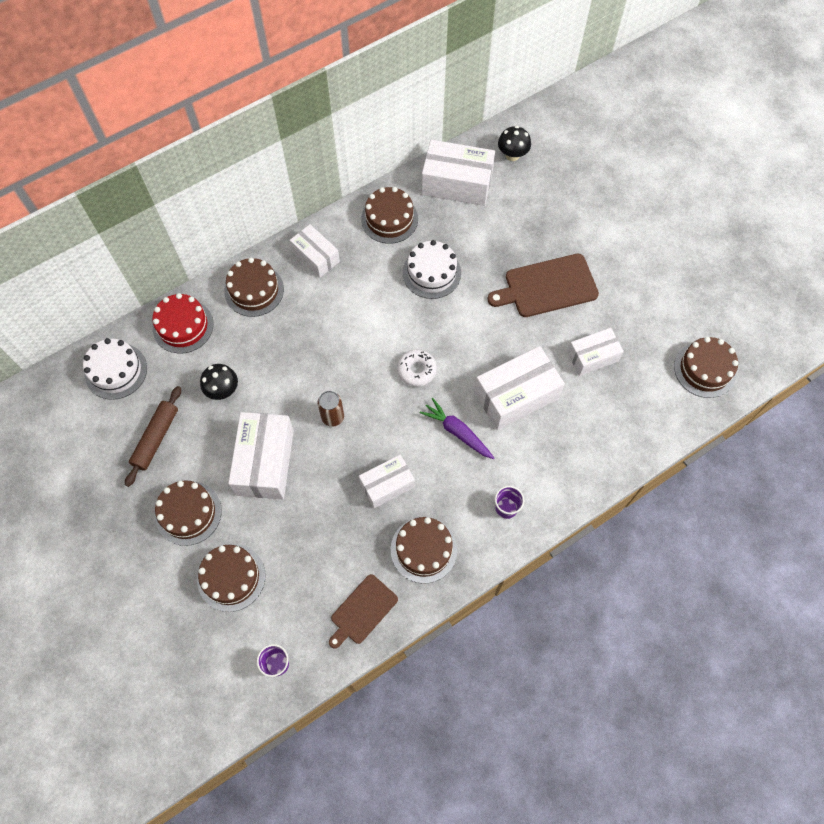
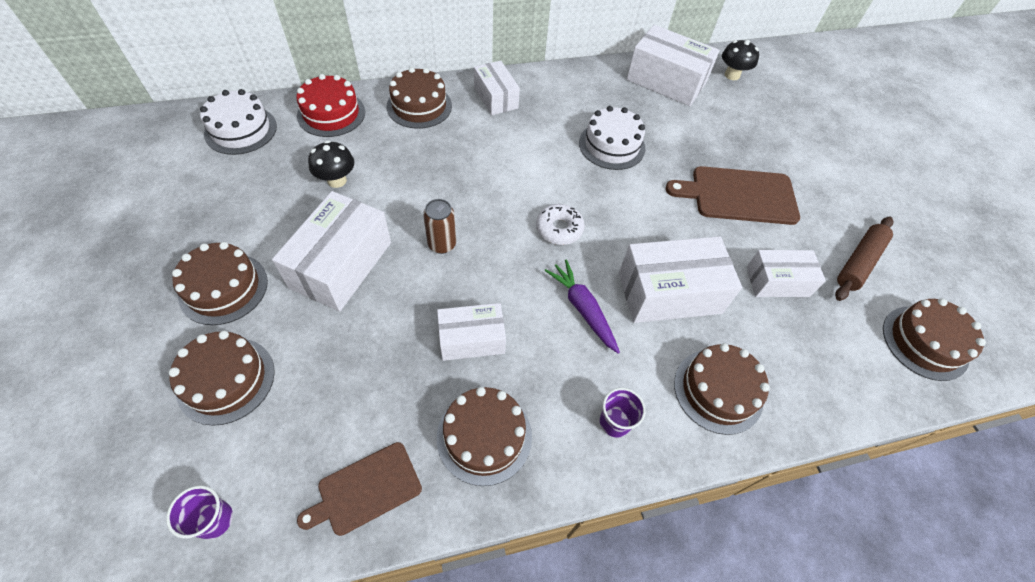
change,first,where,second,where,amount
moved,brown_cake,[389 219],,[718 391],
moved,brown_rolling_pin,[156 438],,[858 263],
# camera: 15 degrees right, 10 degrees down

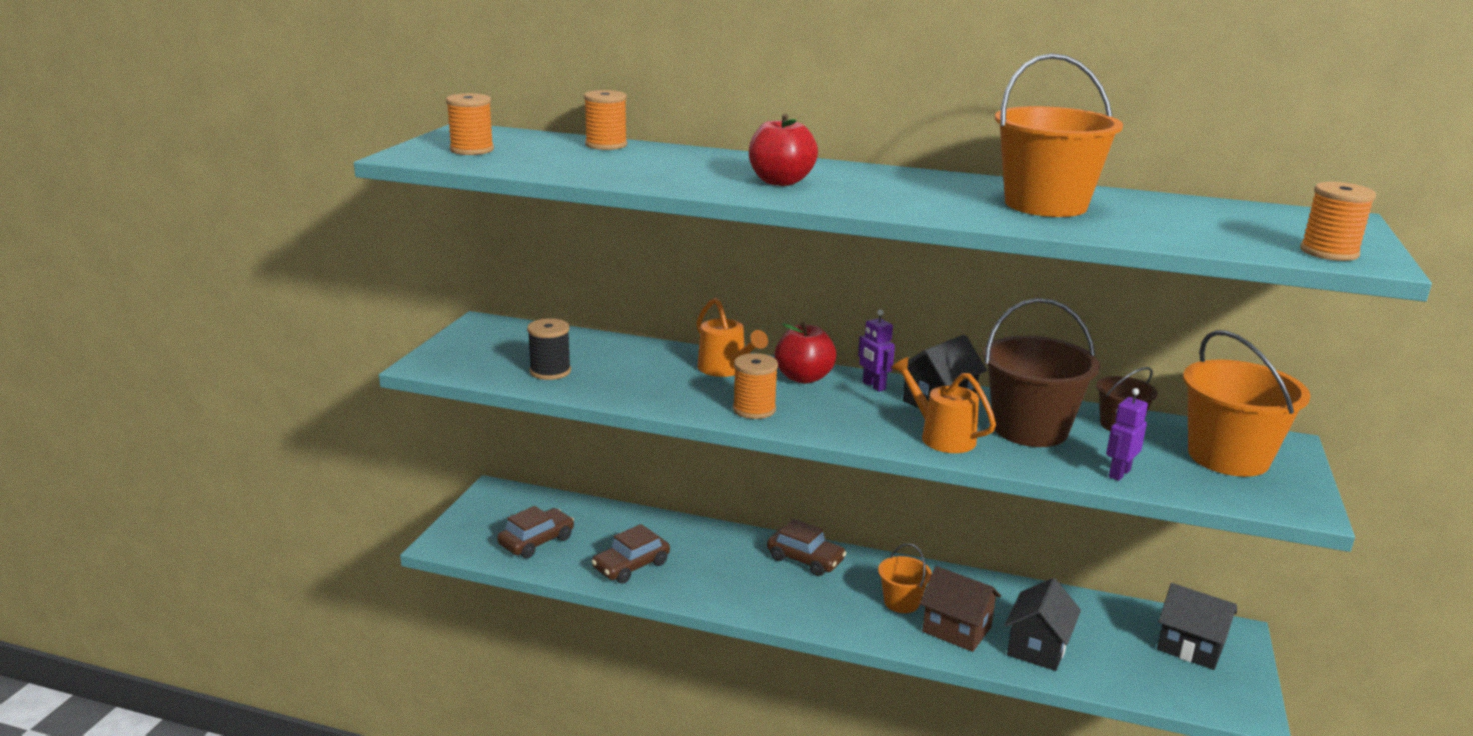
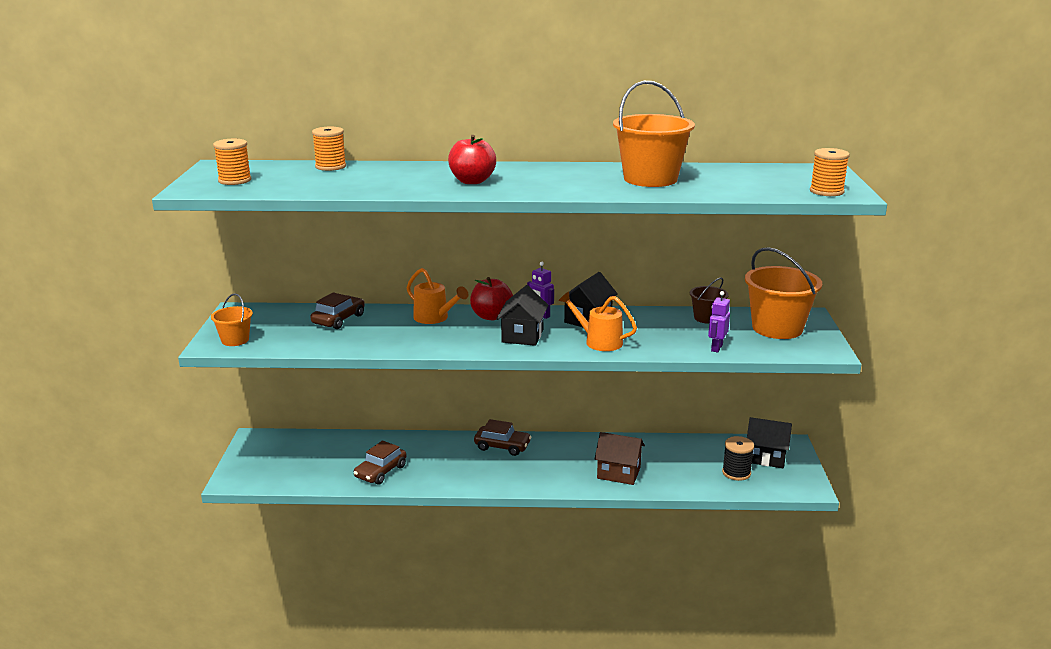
change,first,where,second,where,amount
removed,brown_bucket,[1030 429],,,
moved,black_spool,[550 371],,[736 473],
removed,orange_spool,[754 409],,,
moved,brown_car,[536 541],,[338 319],
moved,orange_bucket,[901 602],,[235 340],
moved,black_house,[1037 647],,[522 335],
# camera: 15 degrees left, 0 degrees up

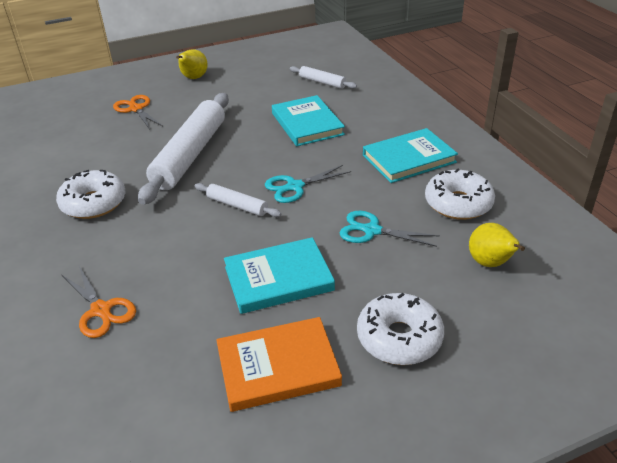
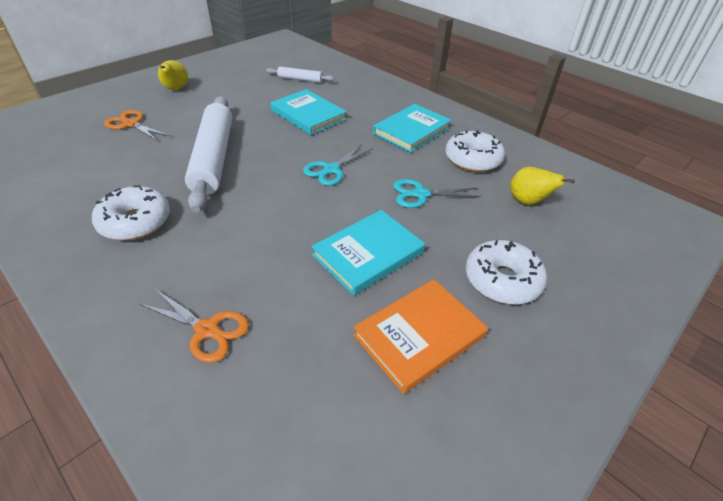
change,first,where,second,where,amount
removed,white_rolling_pin,[237 205],,,
# camera: 25 degrees left, 5 degrees up

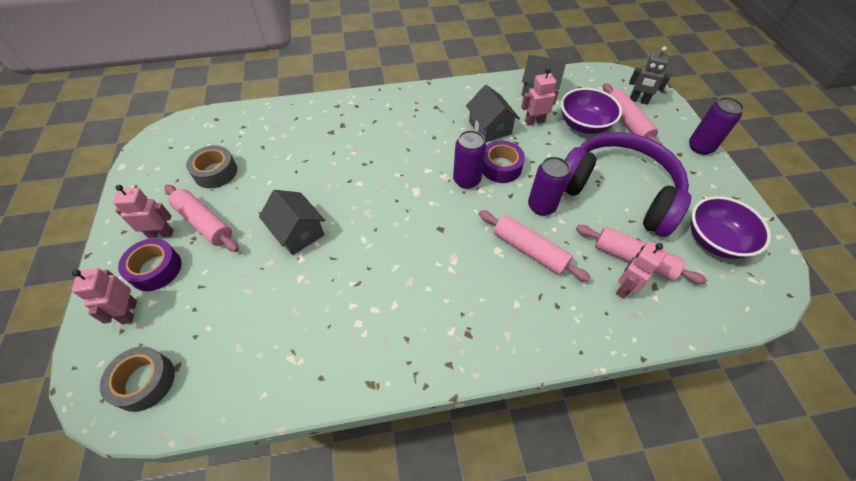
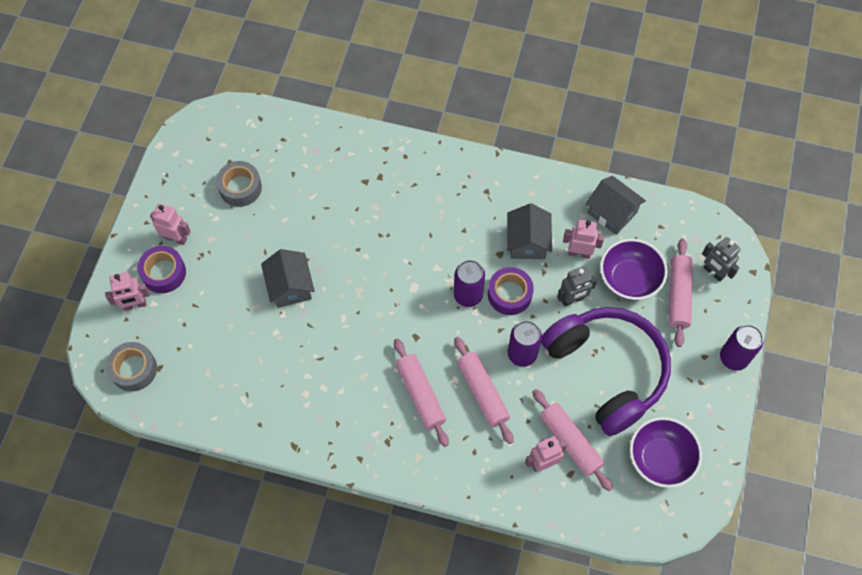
change,first,where,second,where,amount
moved,pink_rolling_pin,[204 223],,[420 395],
turned,pink_robot,[129 312],,[135 305],120 degrees counterclockwise
added,,,grey_robot,[572 299],
# camera: 25 degrees right, 10 degrees up

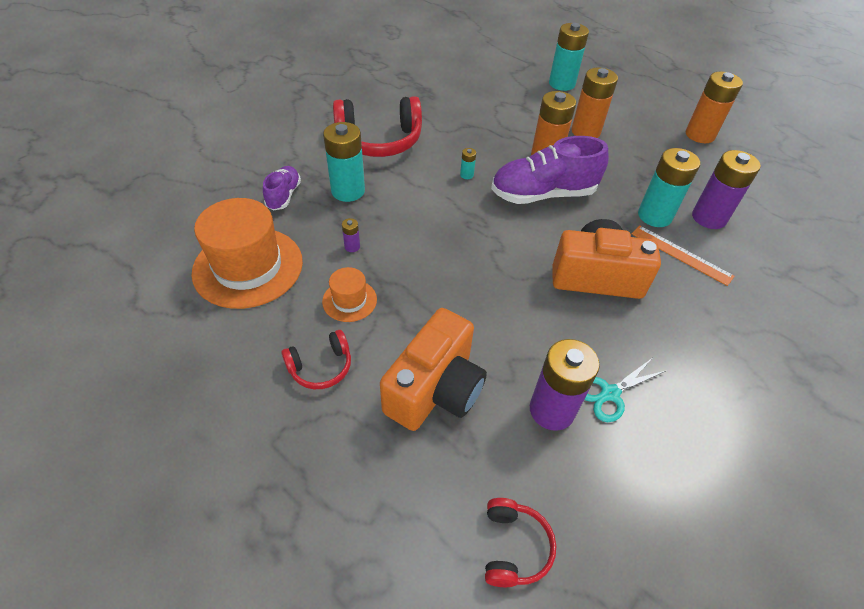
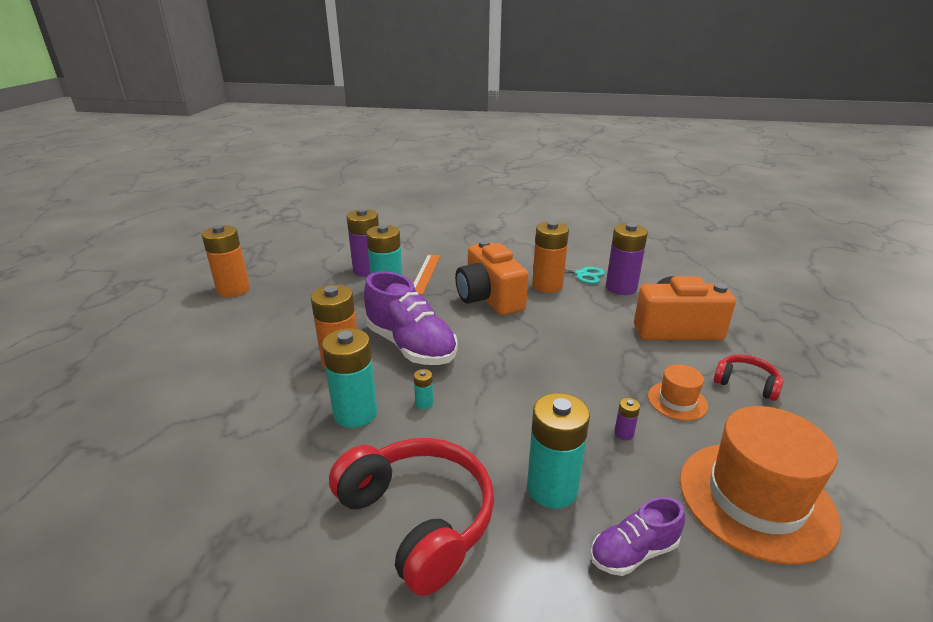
change,first,where,second,where,amount
moved,turquoise_battery,[562 84],,[355 413],
moved,orange_battery,[585 131],,[547 285],
removed,red_headphones,[513 547],,,
# camera: 120 degrees left, 20 degrees down

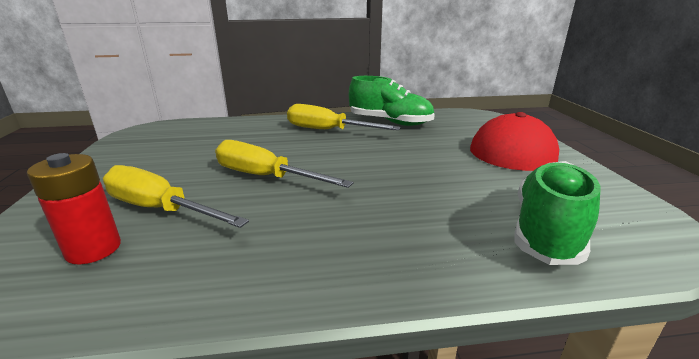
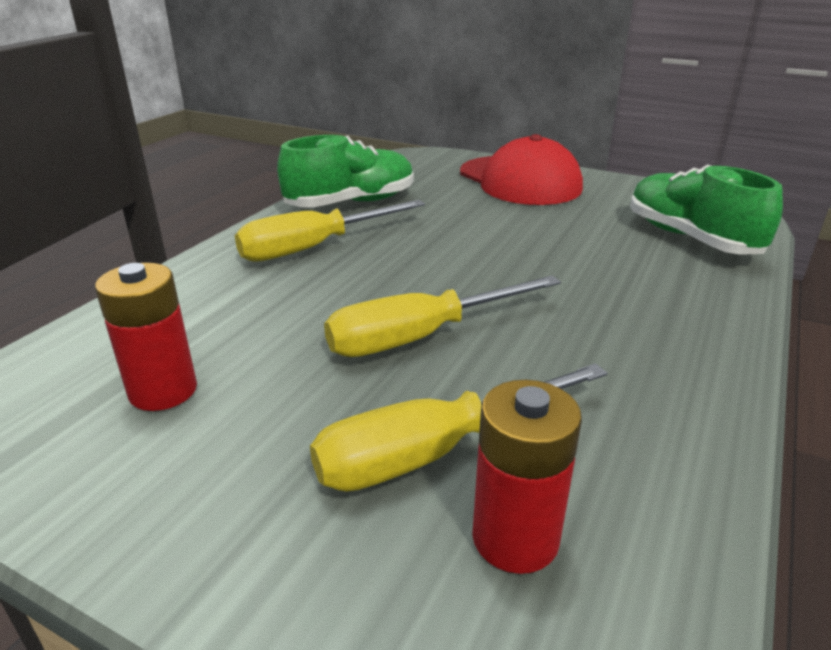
change,first,where,second,where,amount
added,,,red_battery,[163 391],
# camera: 55 degrees left, 5 degrees up

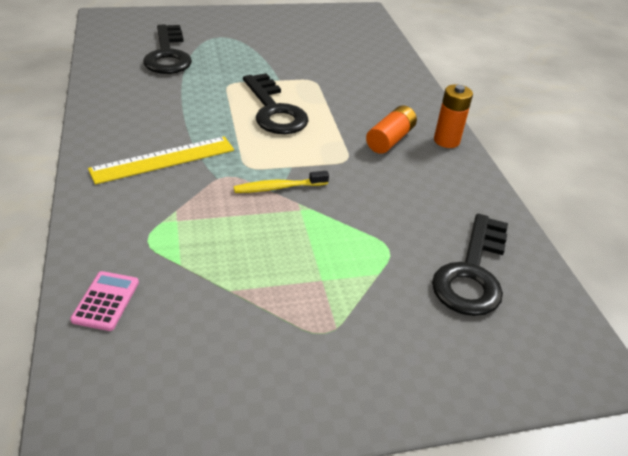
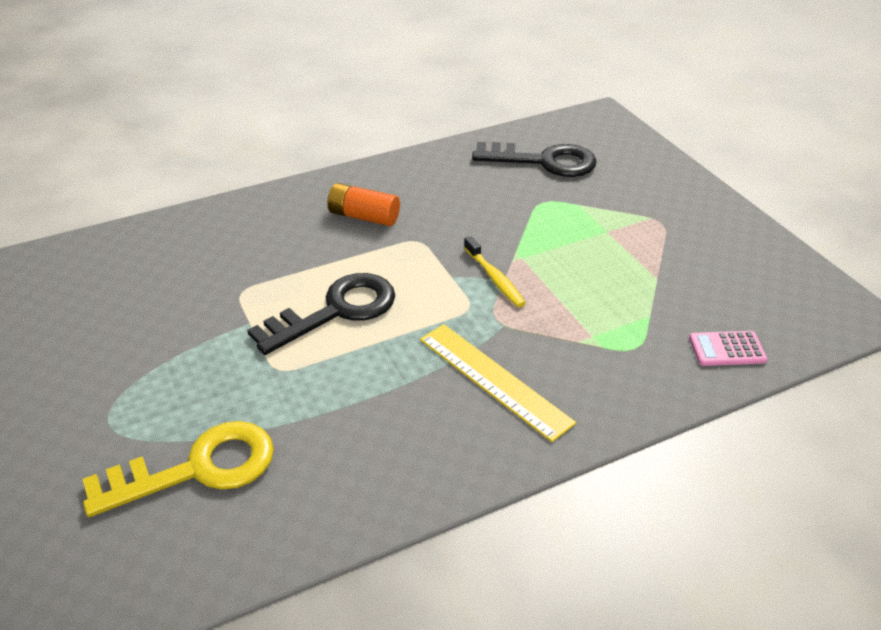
change,first,where,second,where,amount
recoloured,black_key,[168 55],yellow_key,[197 469],
removed,orange_battery,[446 141],,,
# camera: 100 degrees left, 0 degrees up

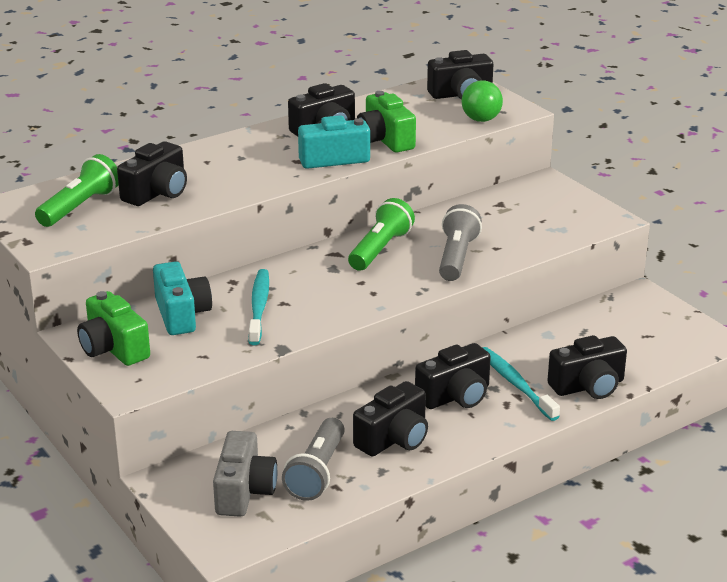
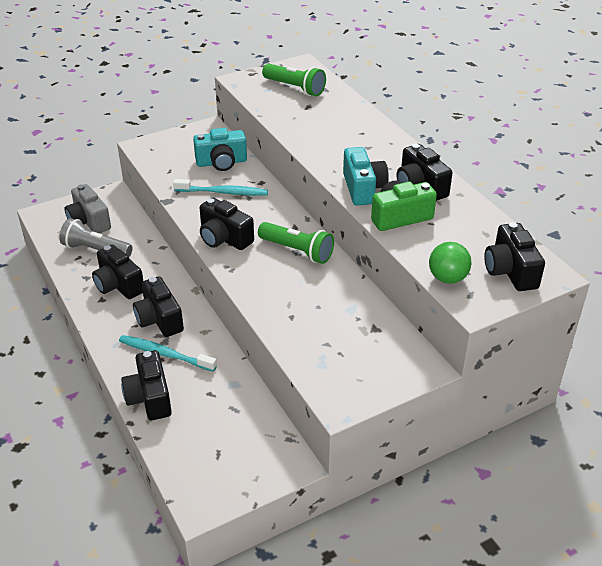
change,first,where,second,where,amount
moved,black_camera,[157 193],,[224 238],
removed,grey_flashlight,[456 257],,,
removed,green_camera,[113 348],,,
turned,turquoise_toothbrush,[516 384],,[165 354],135 degrees counterclockwise
turned,grey_camera,[244 491],,[89 221],45 degrees clockwise
# camera: 95 degrees right, 10 degrees up

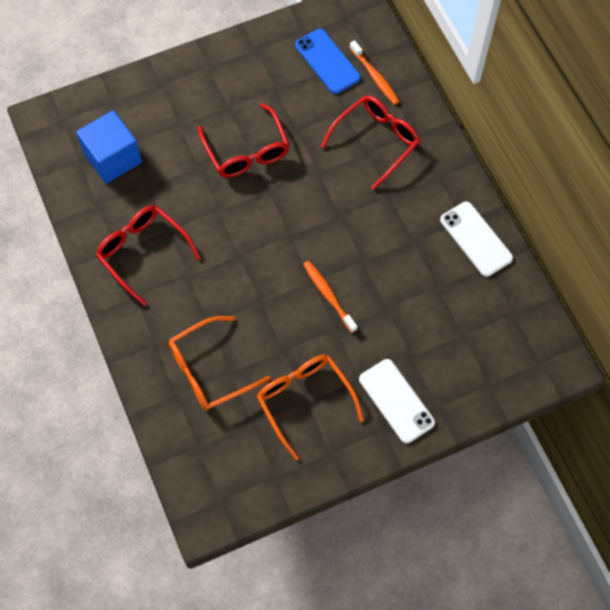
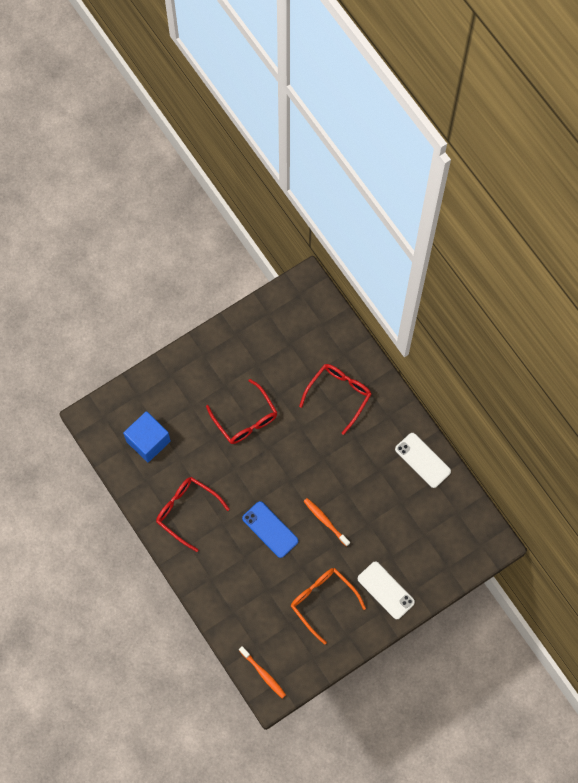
change,first,where,second,where,amount
moved,blue_phone,[327 61],,[270 529],
moved,orange_toothbrush,[375 77],,[263 674],
removed,orange_glasses,[209 370],,,
# camera: 10 degrees left, 5 degrees up

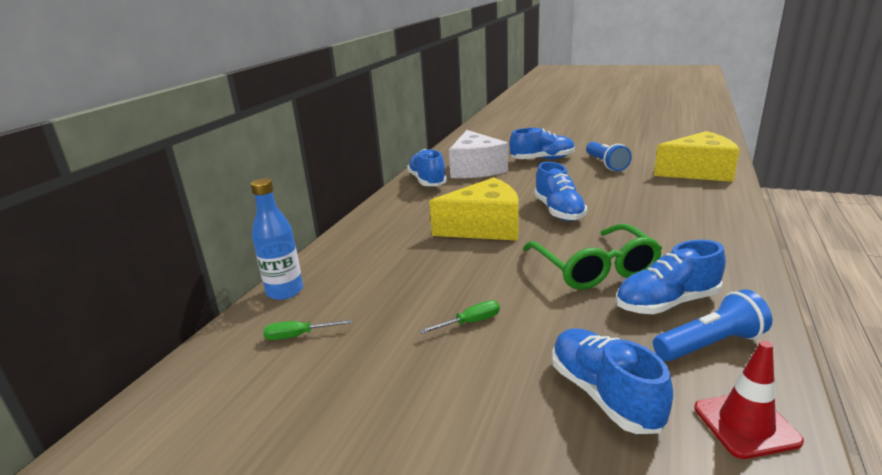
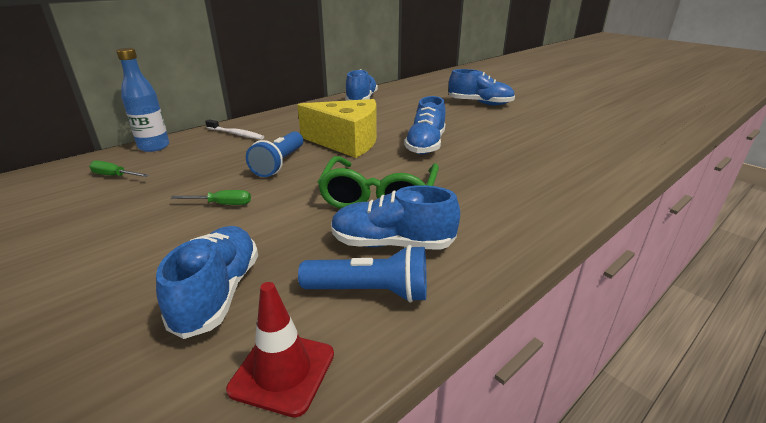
change,first,where,second,where,amount
removed,white_cheese,[475 169],,,
removed,yellow_cheese,[698 172],,,
moved,blue_flashlight,[606 164],,[279 164],
added,,,white_toothbrush,[236 134],
# camera: 25 degrees right, 5 degrees up

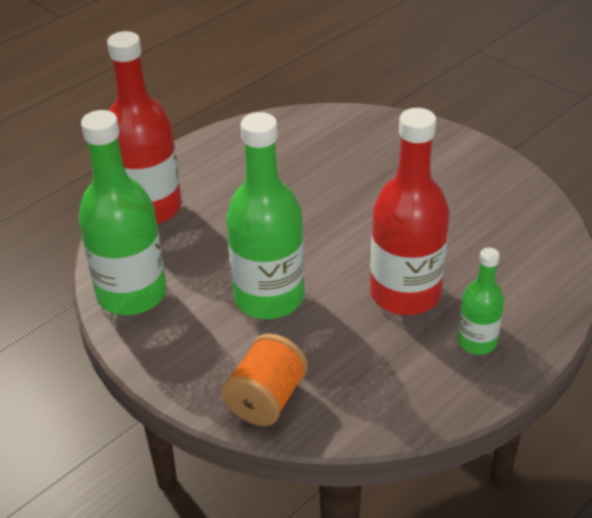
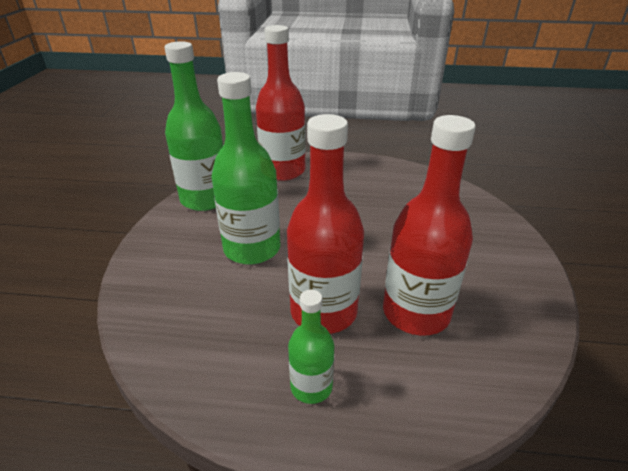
change,first,where,second,where,amount
removed,orange_spool,[266 399],,,
added,,,red_bottle,[416 313],
# camera: 50 degrees right, 5 degrees down

